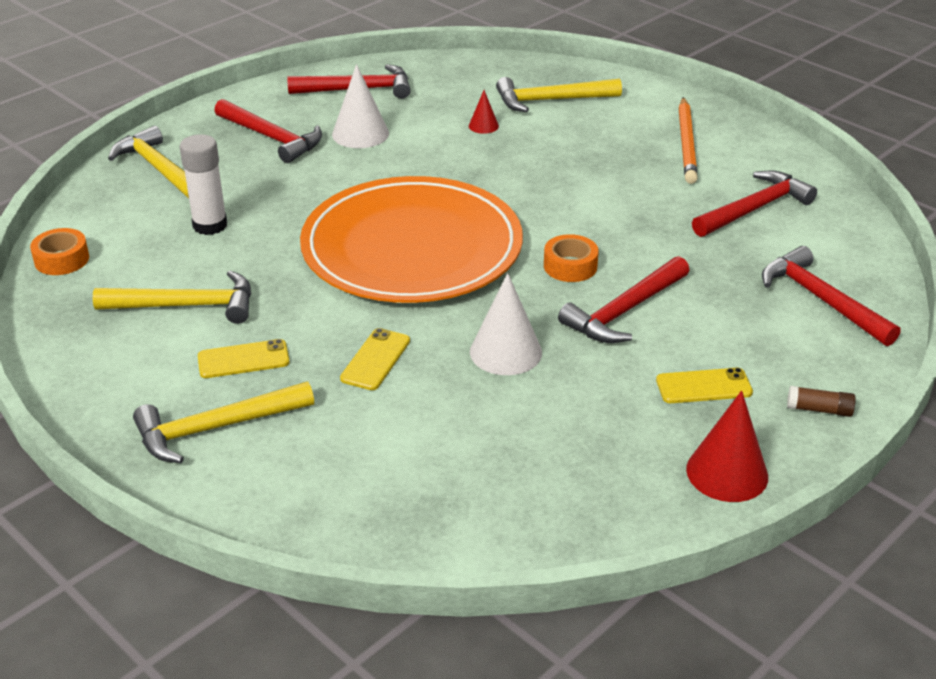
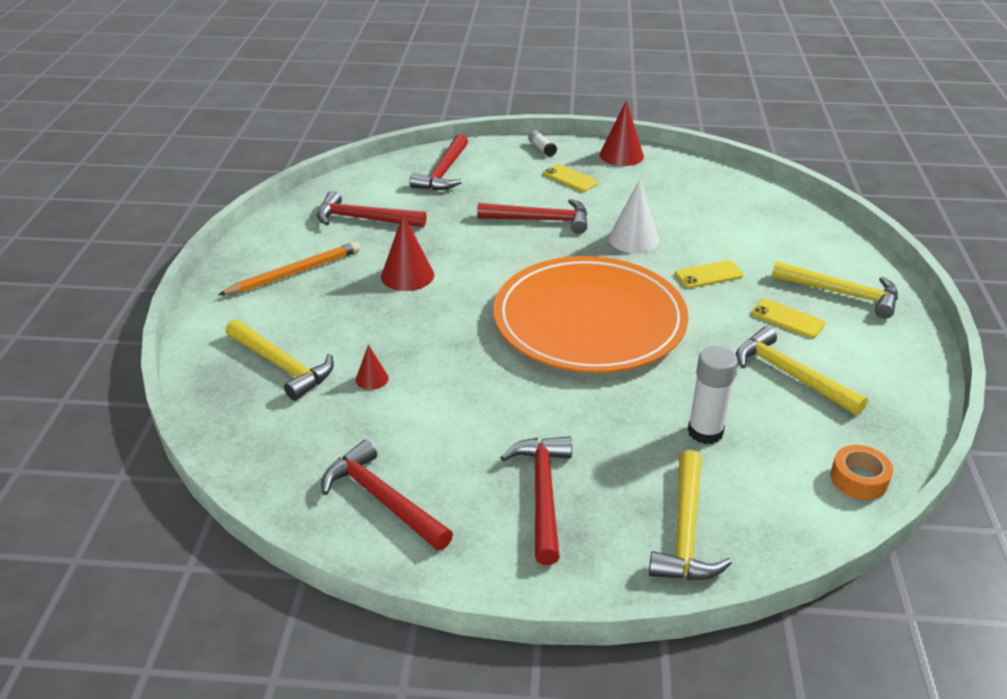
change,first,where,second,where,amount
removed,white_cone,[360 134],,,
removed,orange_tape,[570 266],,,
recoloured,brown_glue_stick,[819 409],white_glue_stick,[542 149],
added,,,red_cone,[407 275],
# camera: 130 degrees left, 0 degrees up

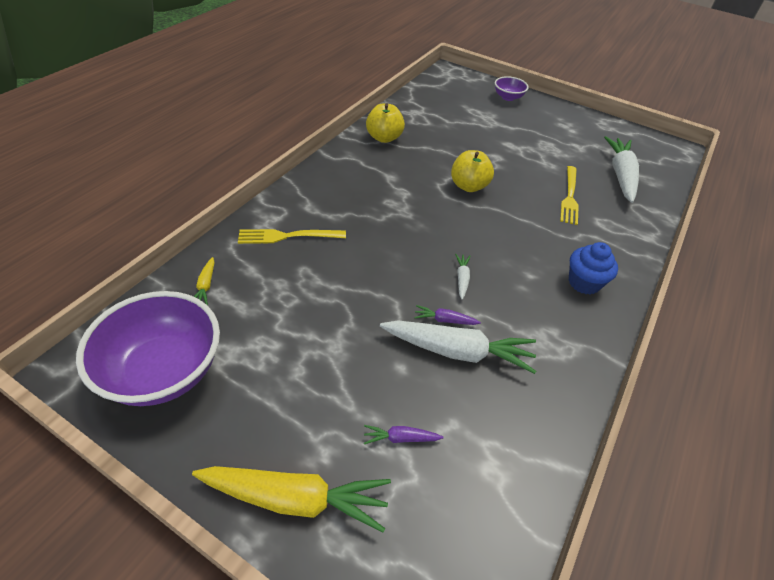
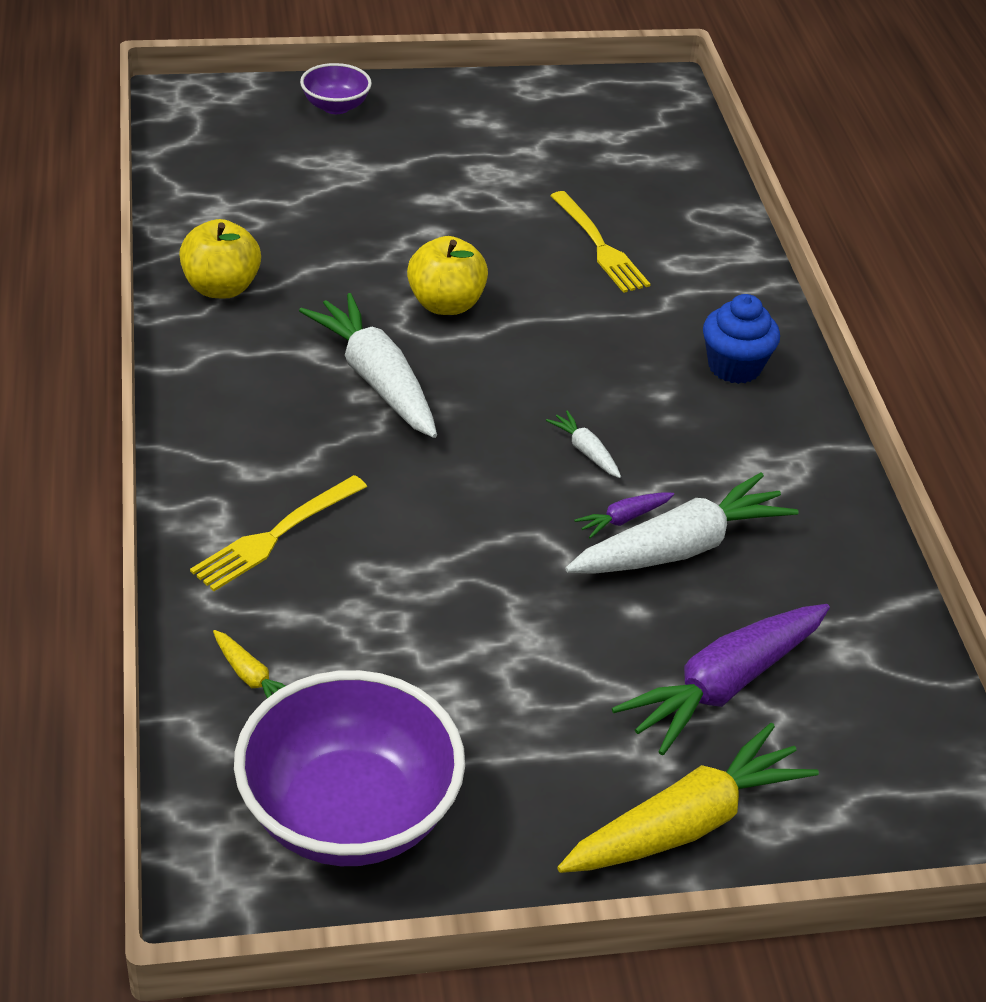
change,first,where,second,where,amount
moved,white_carrot,[620 175],,[376 379],
resized,purple_carrot,[400 438],,[723 686],x2.25
# camera: 40 degrees left, 5 degrees down

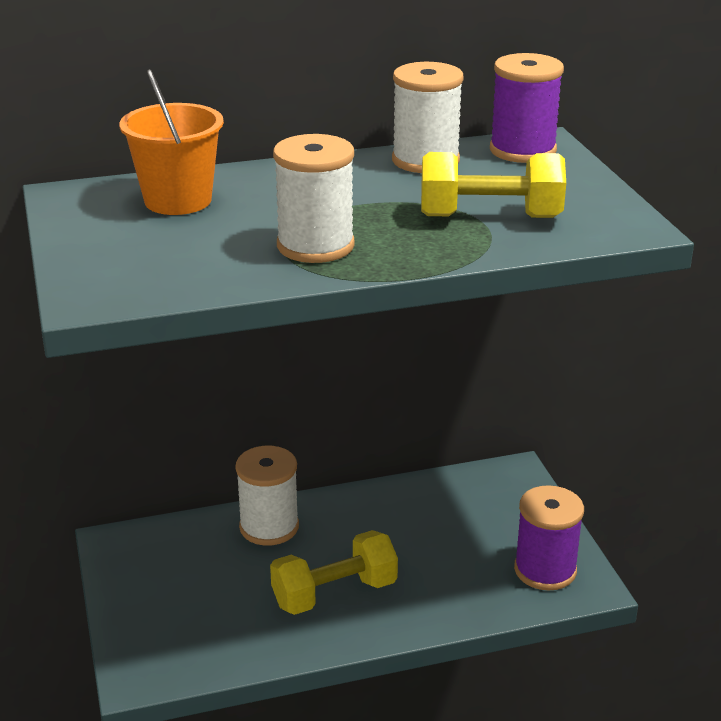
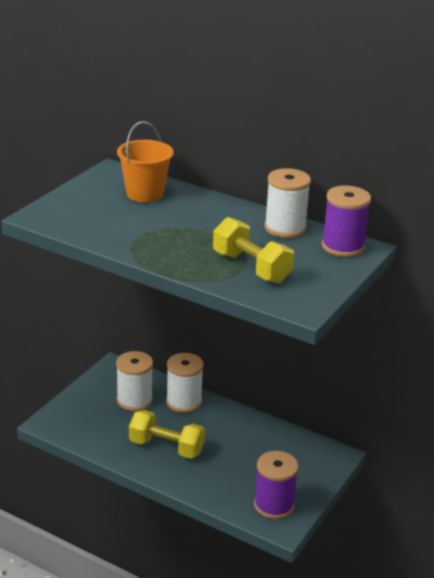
change,first,where,second,where,amount
moved,white_spool,[315 246],,[134 400],
# camera: 45 degrees right, 0 degrees up

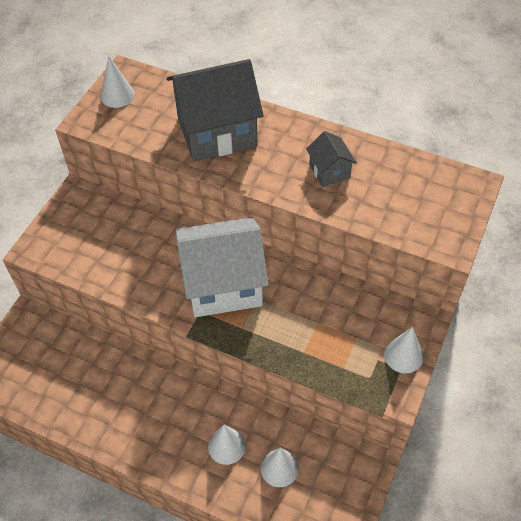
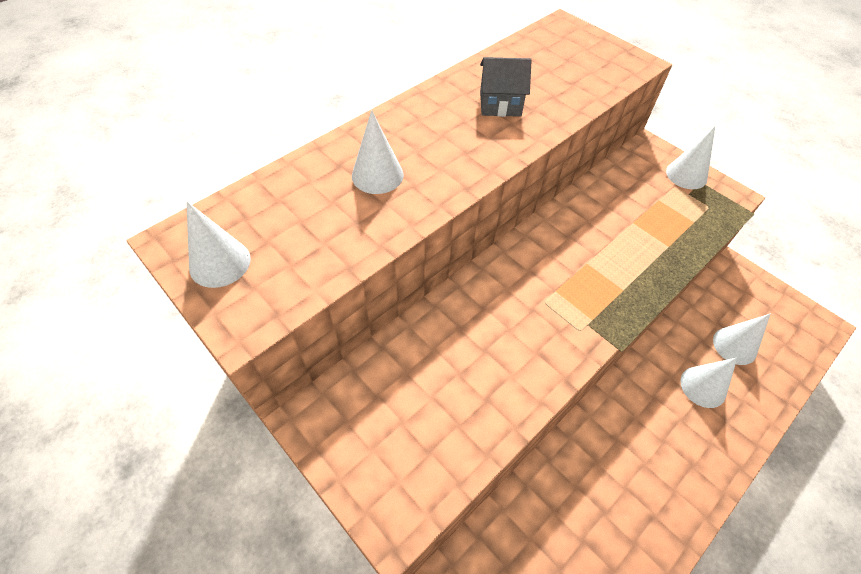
change,first,where,second,where,amount
replaced,grey_house,[217 132],white_cone,[377 175],
removed,white_house,[223 284],,,
# camera: 70 degrees left, 0 degrees up

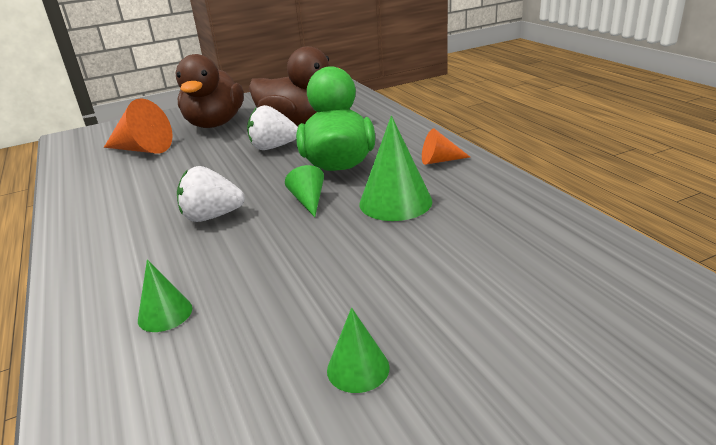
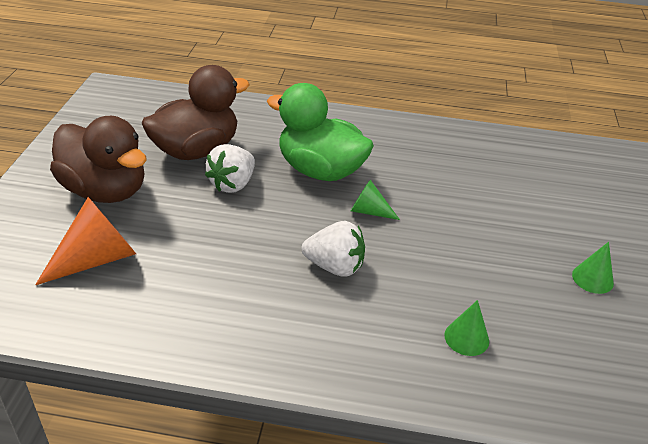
change,first,where,second,where,amount
removed,green_cone,[395 202],,,
removed,orange_cone,[440 161],,,
turned,white_strawberry,[212 217],,[335 266],105 degrees counterclockwise
# camera: 60 degrees left, 10 degrees up

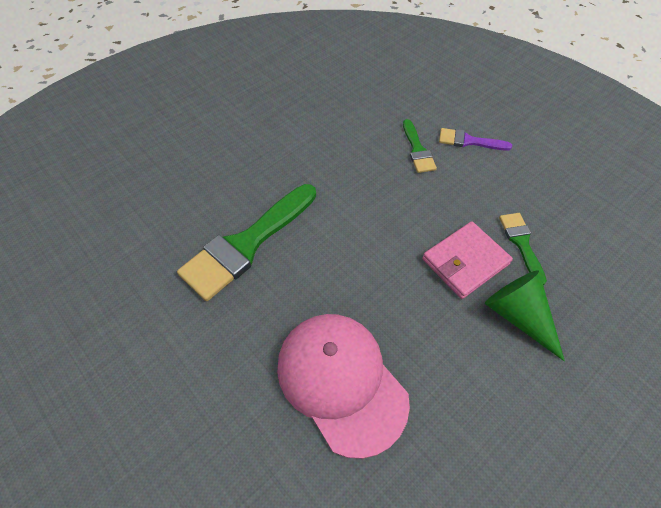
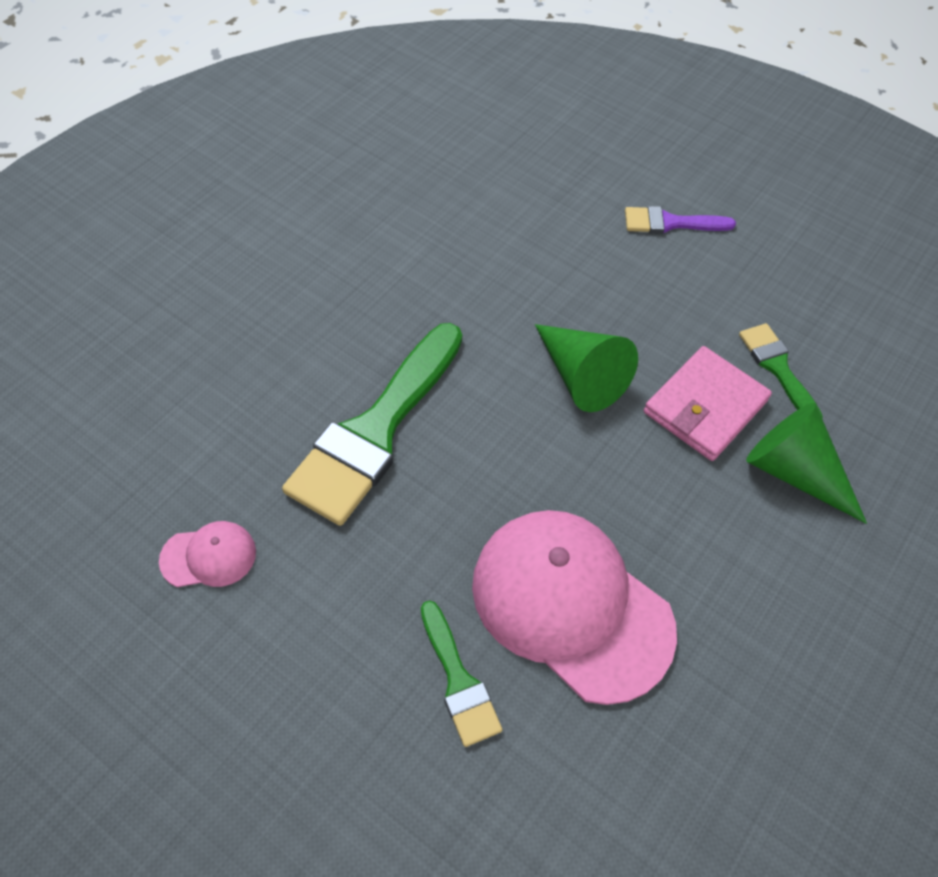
change,first,where,second,where,amount
moved,green_brush,[417 150],,[458 680],
added,,,green_cone,[580 376],
added,,,pink_cap,[209 556],
# camera: 15 degrees left, 0 degrees up

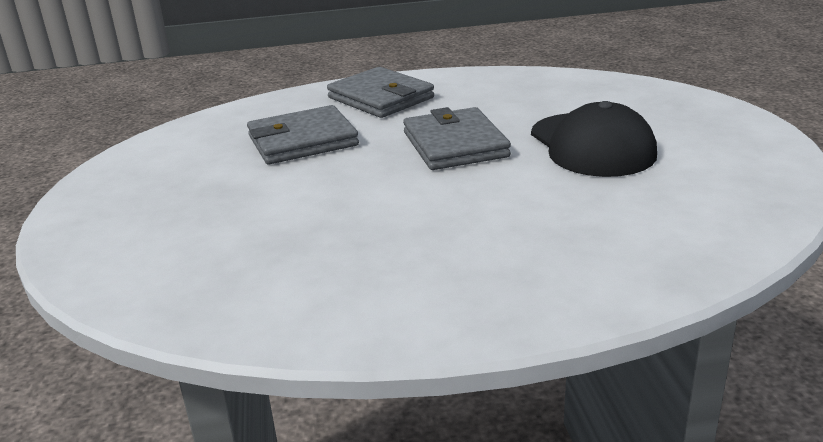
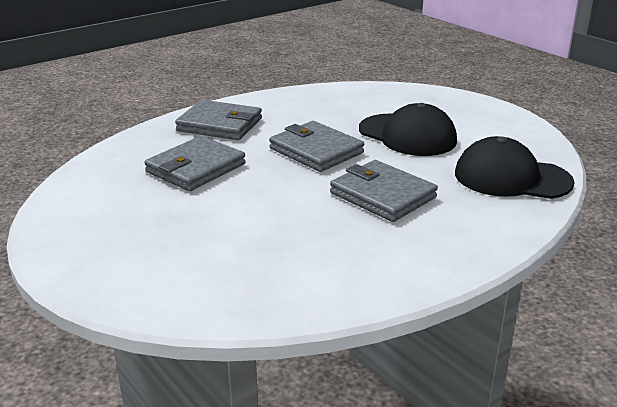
change,first,where,second,where,amount
added,,,black_cap,[511 178],
added,,,grey_wallet,[382 195],
# camera: 30 degrees left, 0 degrees up

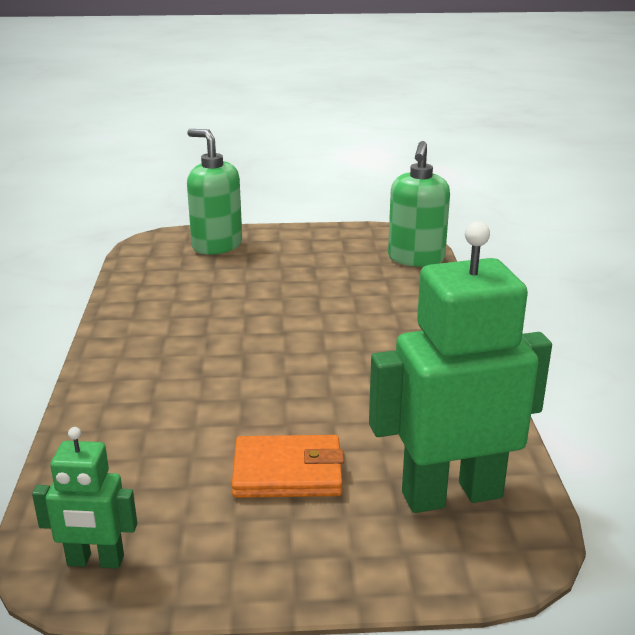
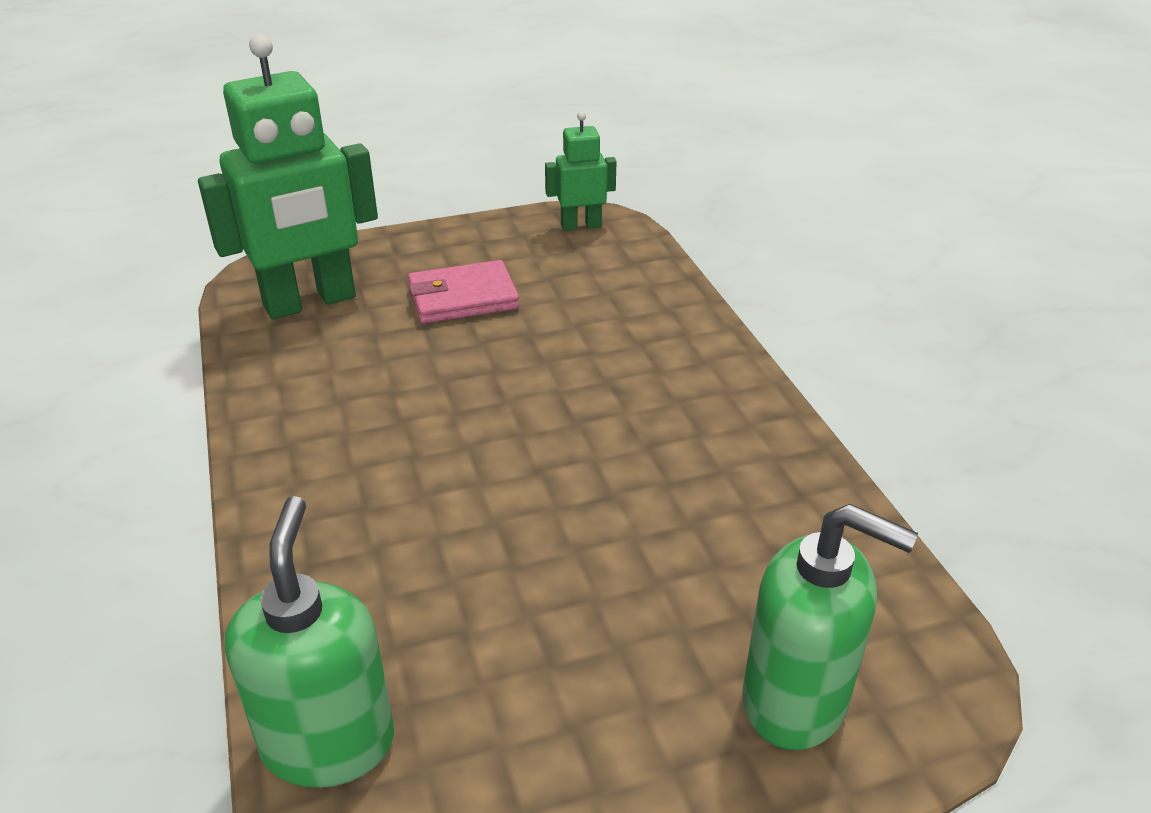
change,first,where,second,where,amount
recoloured,orange_wallet,[287 472],pink_wallet,[463 298],
# camera: 165 degrees right, 10 degrees up

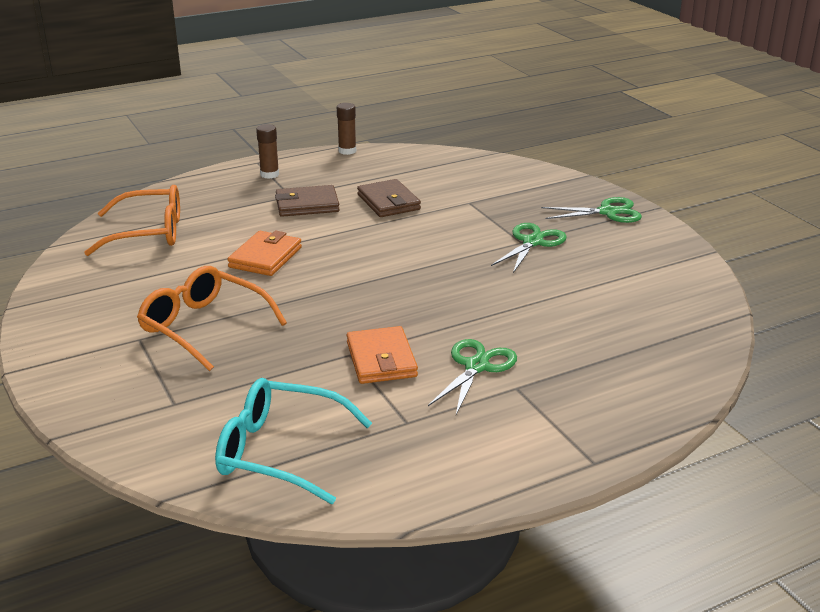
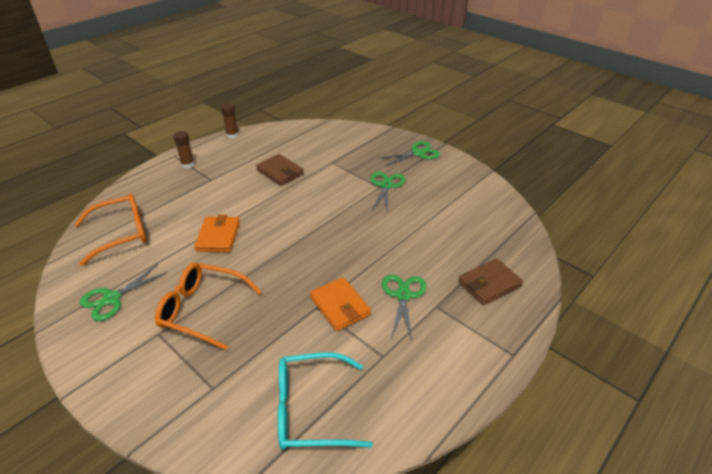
change,first,where,second,where,amount
moved,brown_wallet,[307 205],,[489 284],
added,,,green_scissors,[112 298],
# camera: 20 degrees left, 10 degrees up

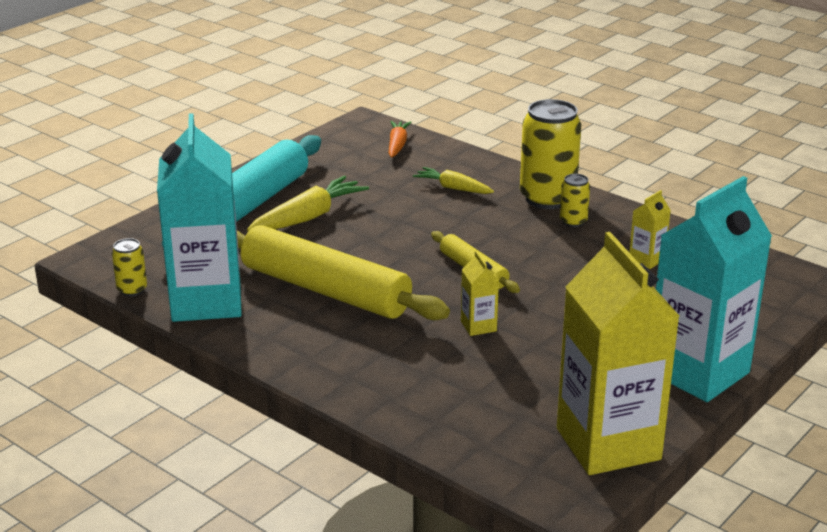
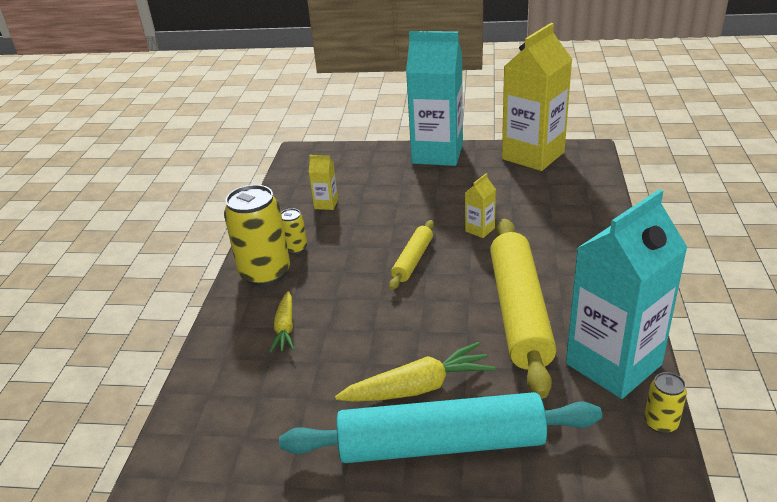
change,first,where,second,where,amount
removed,orange_carrot,[397 145],,,
turned,yellow_carrot,[309 217],,[419 387],150 degrees clockwise
# camera: 120 degrees left, 5 degrees up

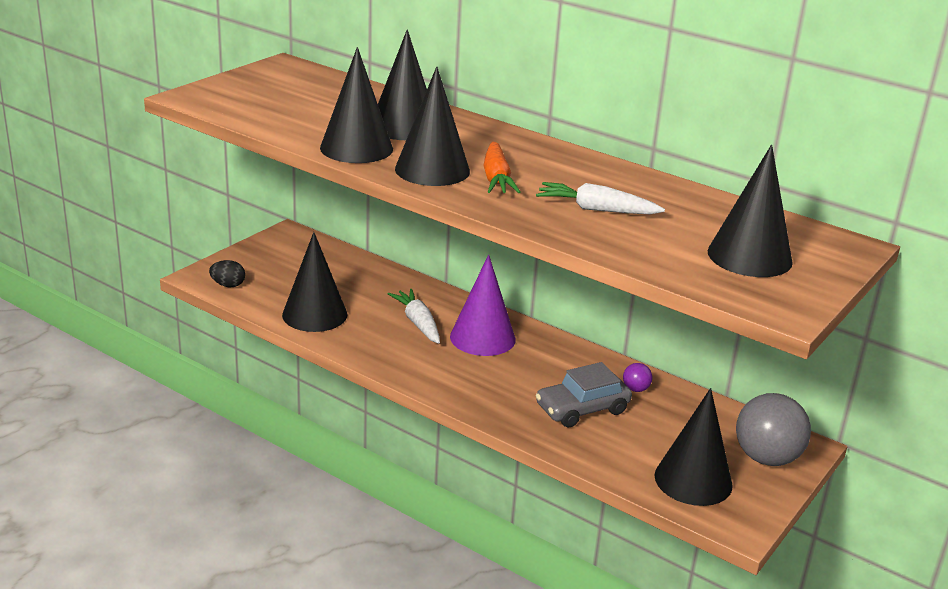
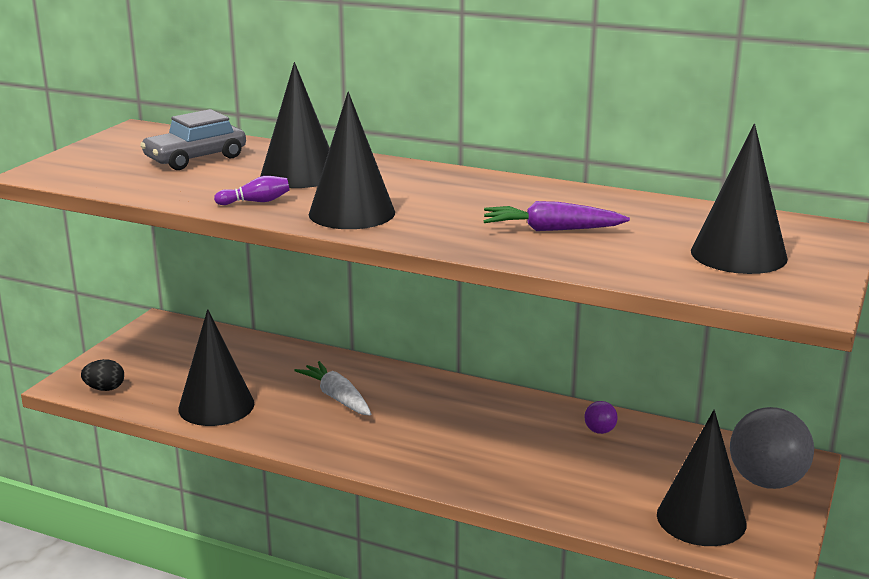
change,first,where,second,where,amount
replaced,black_cone,[356 148],purple_bowling_pin,[256 202],
removed,orange_carrot,[496 178],,,
recoloured,white_carrot,[596 209],purple_carrot,[551 230],
removed,purple_cone,[482 338],,,
moved,grey_car,[582 409],,[195 158],
# camera: 10 degrees left, 5 degrees down

